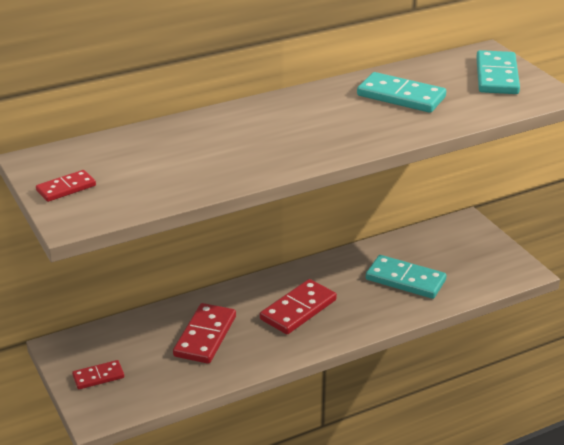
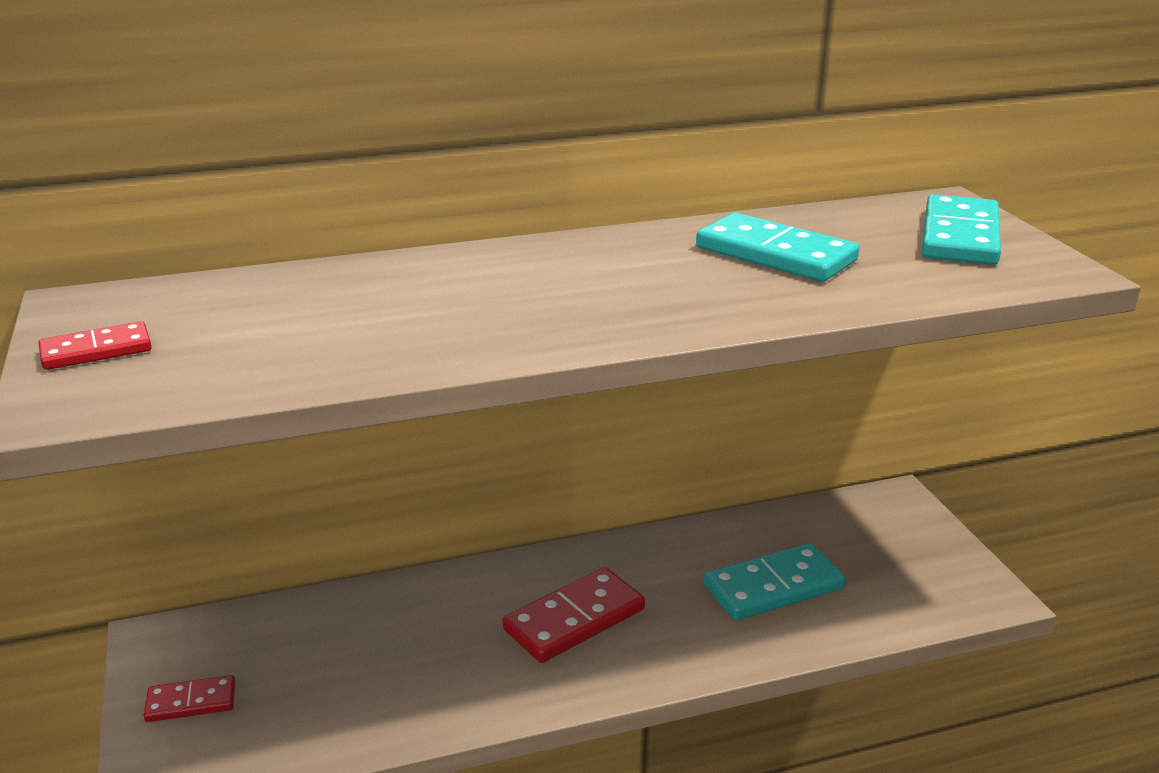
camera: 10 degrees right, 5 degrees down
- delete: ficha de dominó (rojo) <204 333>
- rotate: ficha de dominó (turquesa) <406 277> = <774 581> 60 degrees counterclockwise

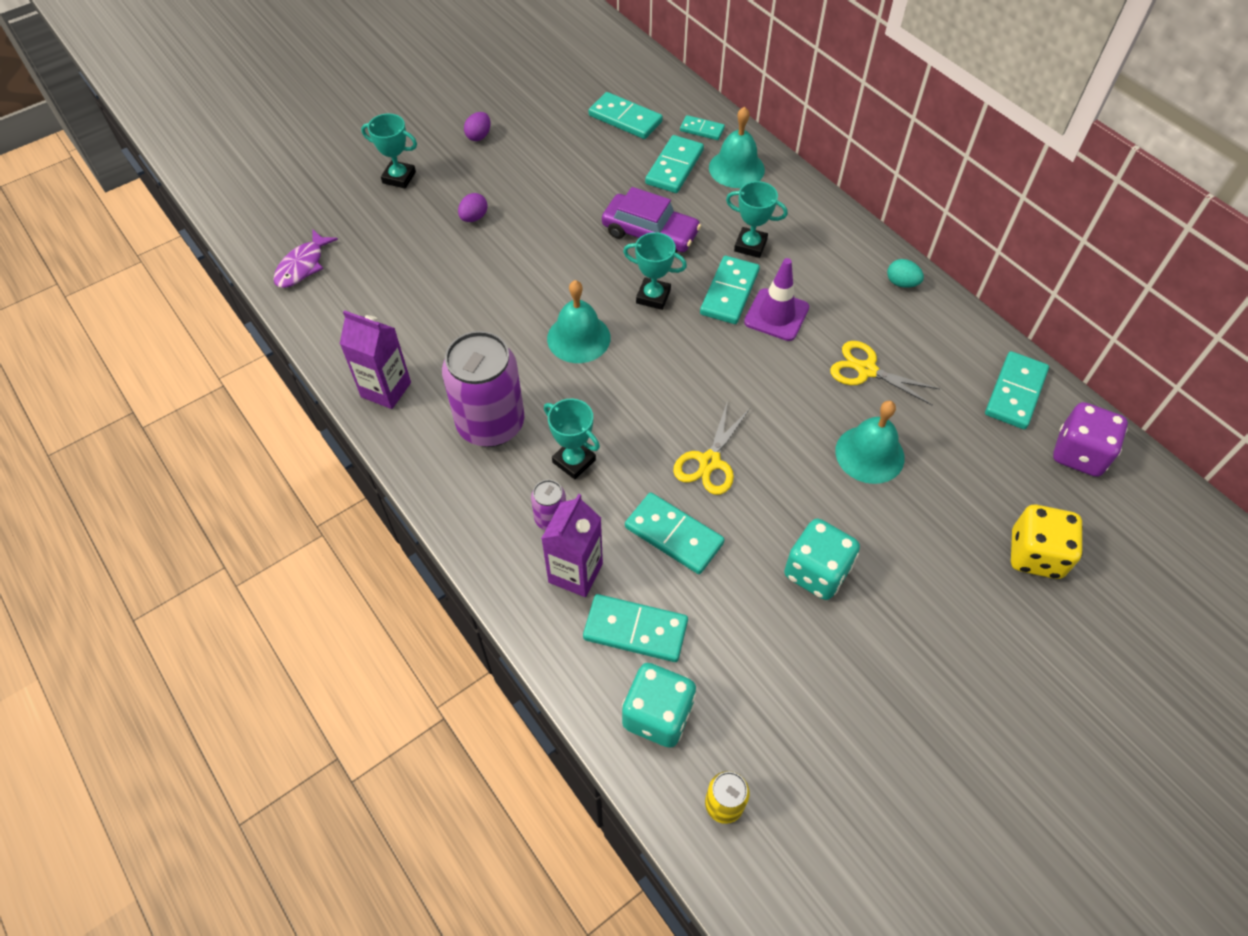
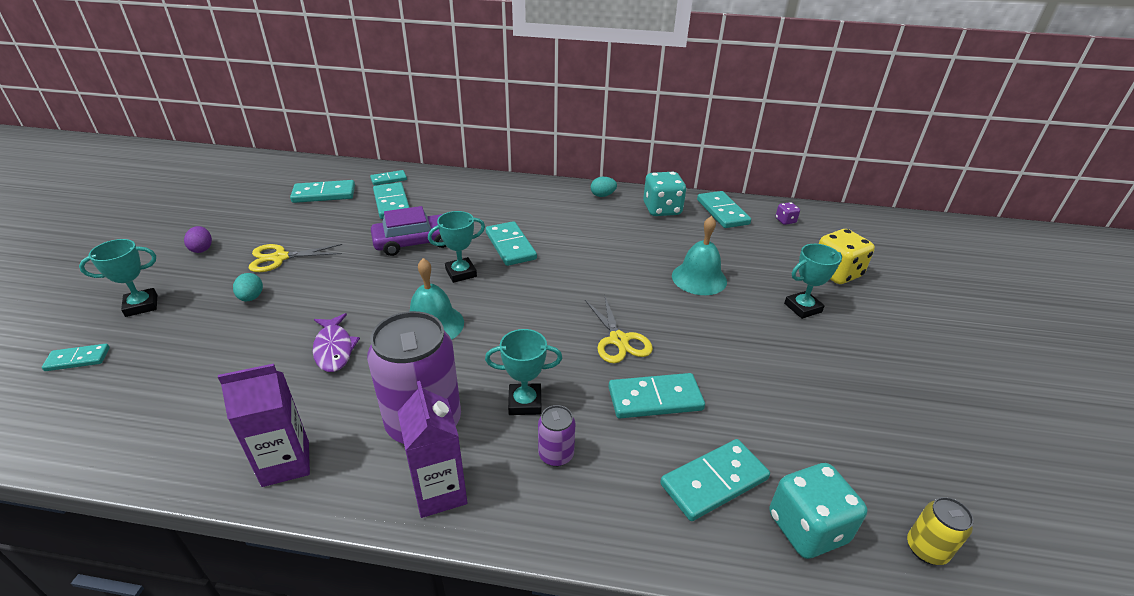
camera: 45 degrees left, 20 degrees down
- move: pez (morado) <305 259> to <336 342>
- recolor: huevo (morado) <473 207> to huevo (turquesa) <248 287>
- move: cartón de leche (morado) <572 545> to <432 449>
- delete: campana (turquesa) <737 147>
- move: trofeo (turquesa) <757 219> to <813 281>
- delete: cono de tráfico (morado) <776 299>
- move: dado (turquesa) <822 559> to <665 194>
- move: tijeras (amarillo) <885 373> to <295 258>
- resize: dado (morado) <1090 439> = <787 213> x0.48
- insert: ficha de dominó (turquesa) <76 357>

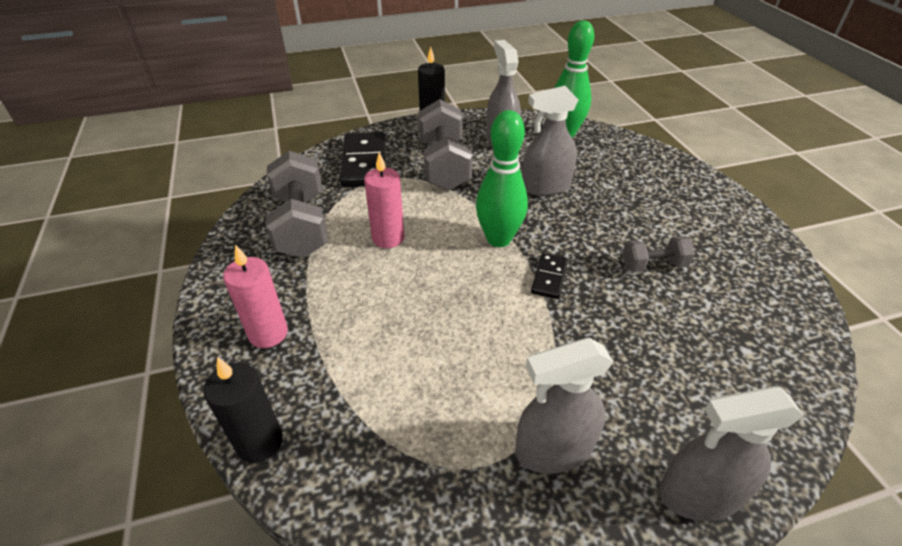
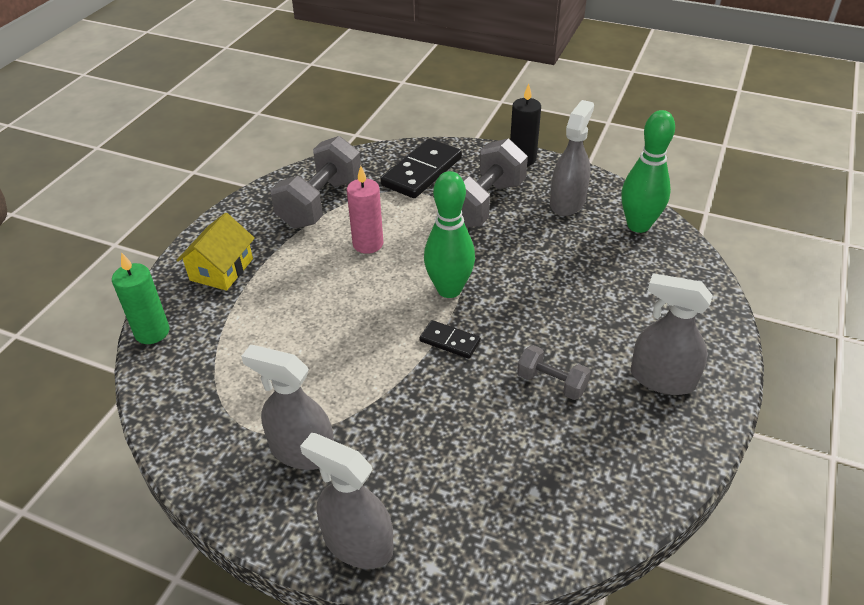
camera: 40 degrees right, 0 degrees up
- recolor: vela (negro) <243 410> to vela (verde) <140 298>
- replace: vela (rosa) <255 296> to casa (amarillo) <215 252>
- move: pulverizador (gris) <550 141> to <672 334>
- rotate: ficha de dominó (negro) <549 276> = <450 339> 60 degrees clockwise

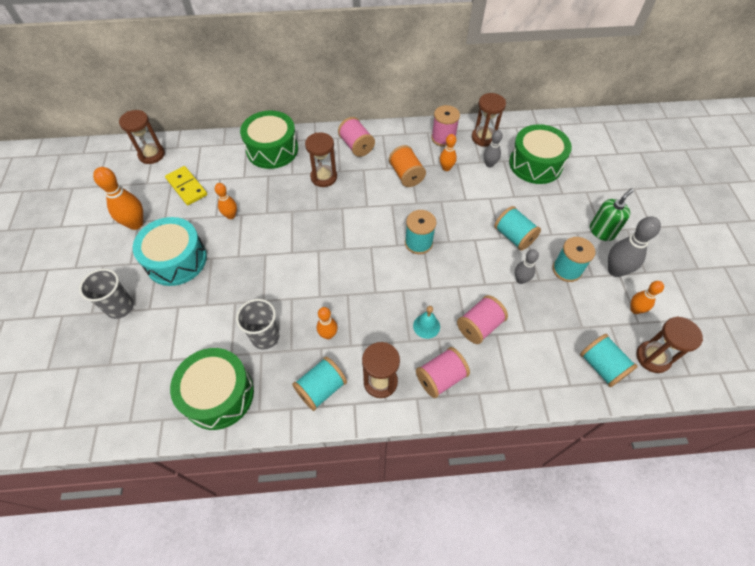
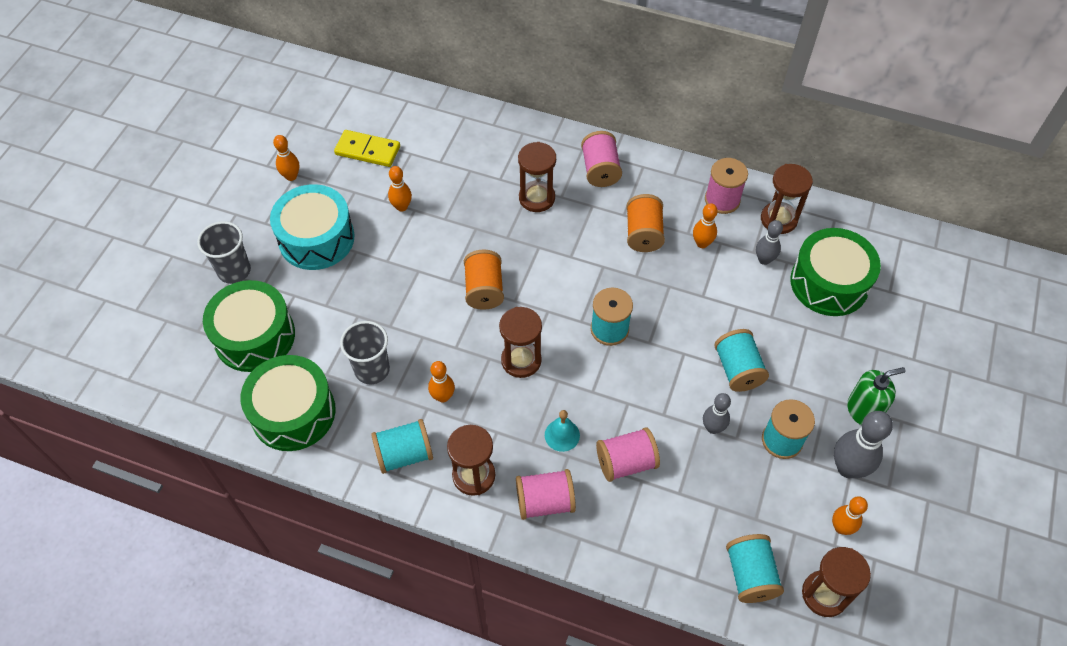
camera: 25 degrees right, 0 degrees up
- resize: bolo (naranja) <118 198> = <286 158> x0.60
- move: reloj de arena (marrón) <142 137> to <520 342>
- rotate: ficha de dominó (amarillo) <186 185> = <367 148> 60 degrees counterclockwise
- move: tambor (verde) <269 140> to <249 326>
- insert: carrete (naranja) <484 280>

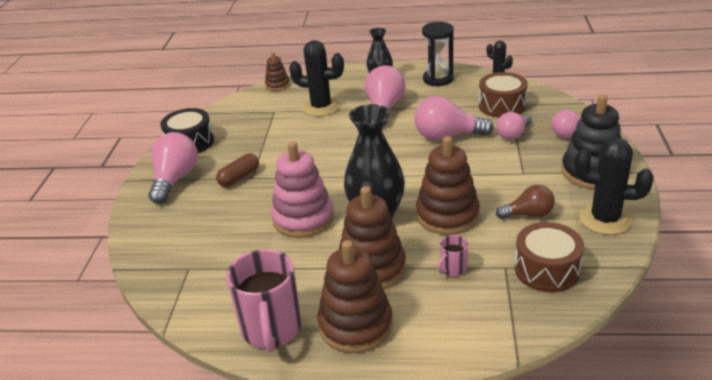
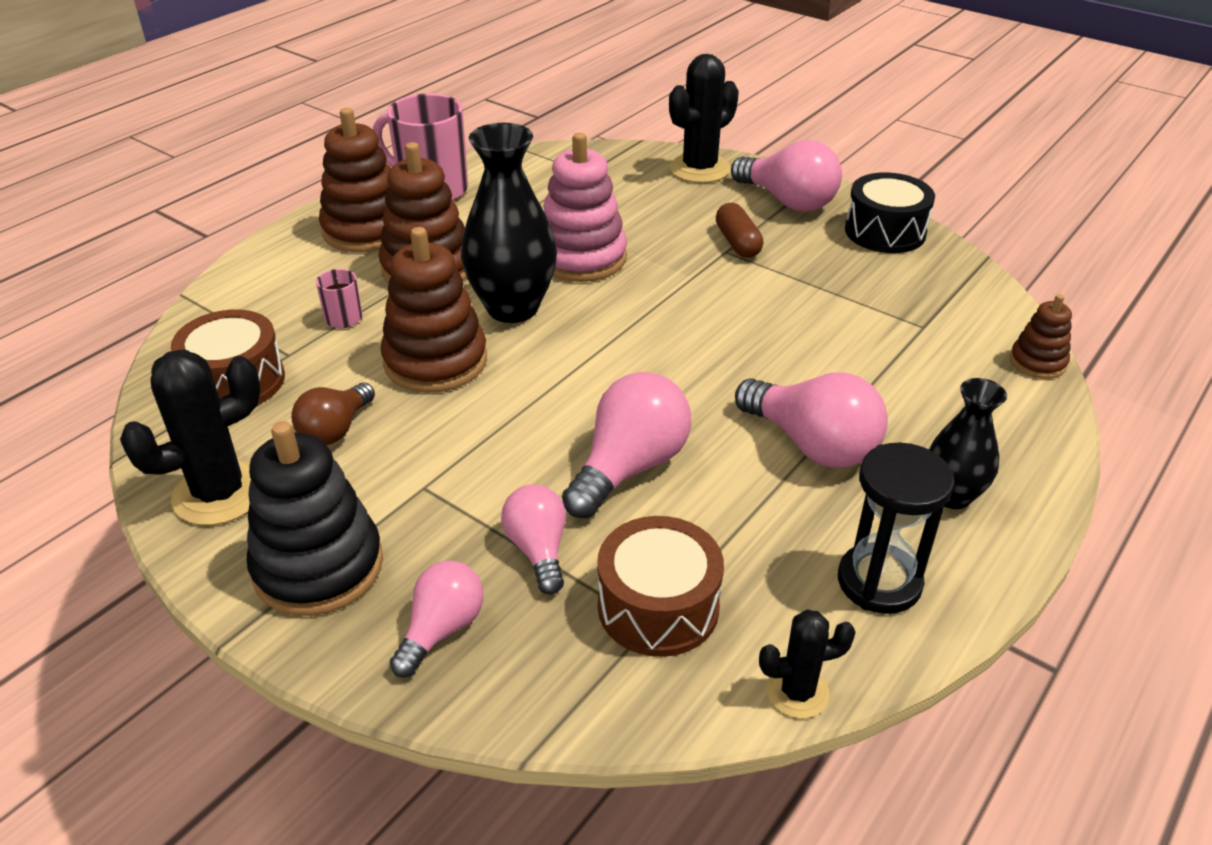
camera: 120 degrees right, 5 degrees up
- move: cactus (negro) <316 78> to <704 118>

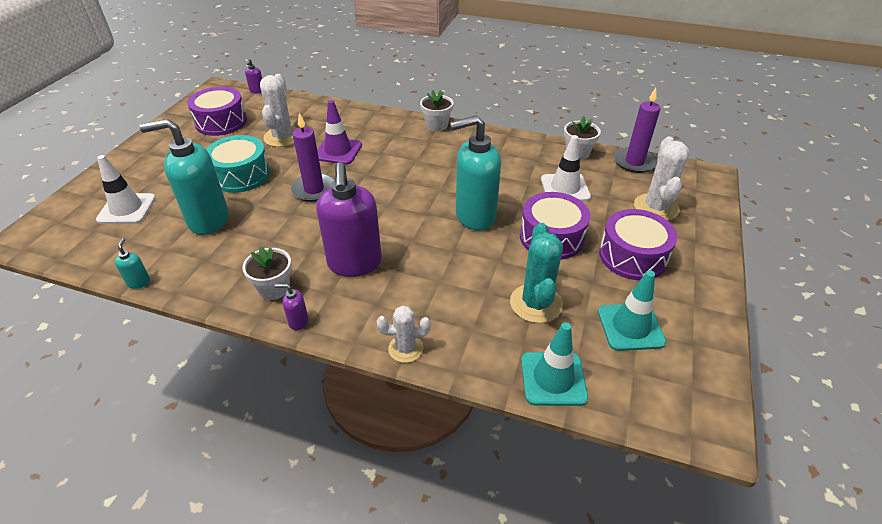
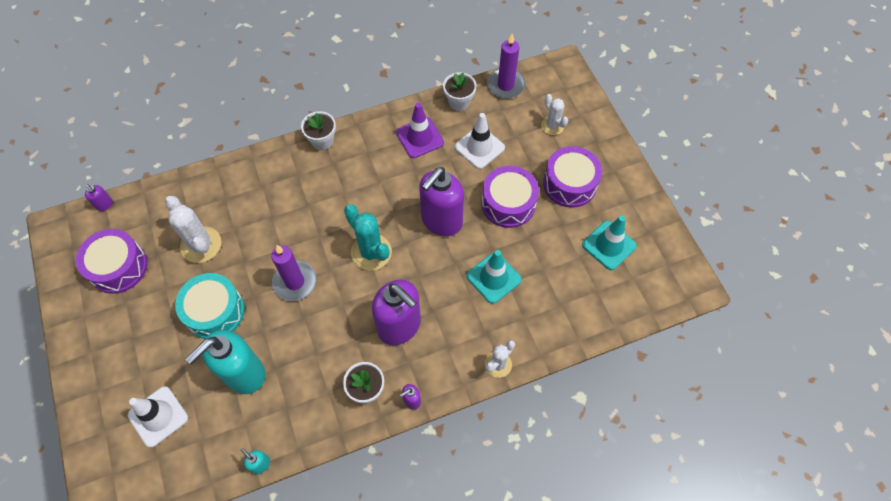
camera: 40 degrees left, 20 degrees up
- move: cono de tráfico (morado) <339 132> to <420 130>
- recolor: dispensador de jabón (turquesa) <475 173> to dispensador de jabón (morado) <441 201>
- move: cactus (turquesa) <536 273> to <368 237>
- move: cono de tráfico (turquesa) <554 364> to <494 277>
- resize: cactus (blanco) <661 178> = <554 114> x0.62

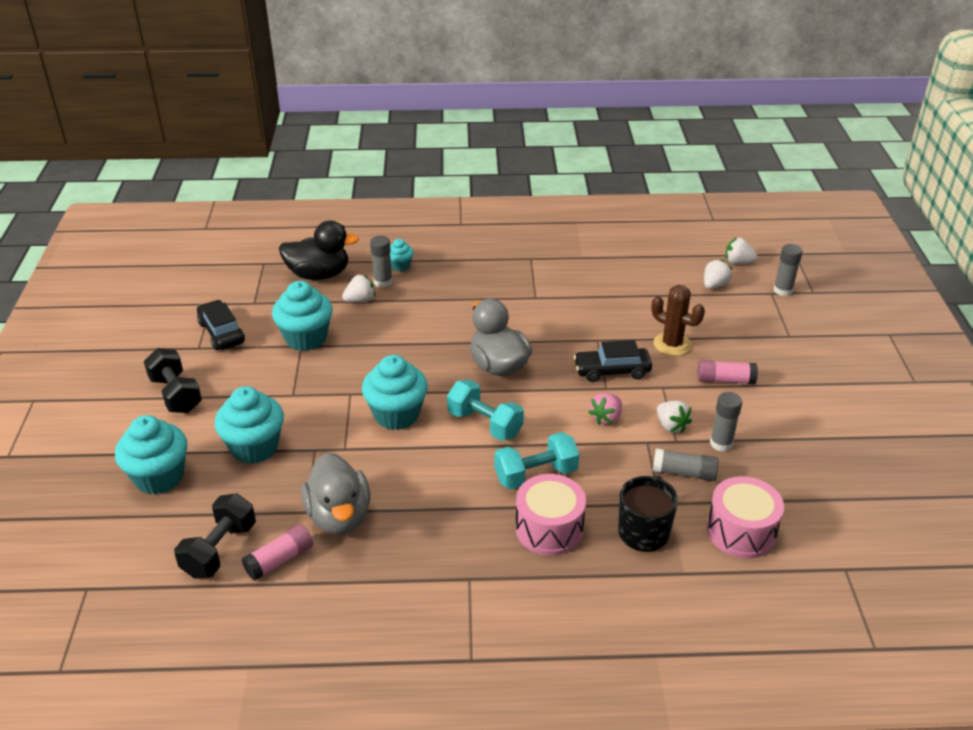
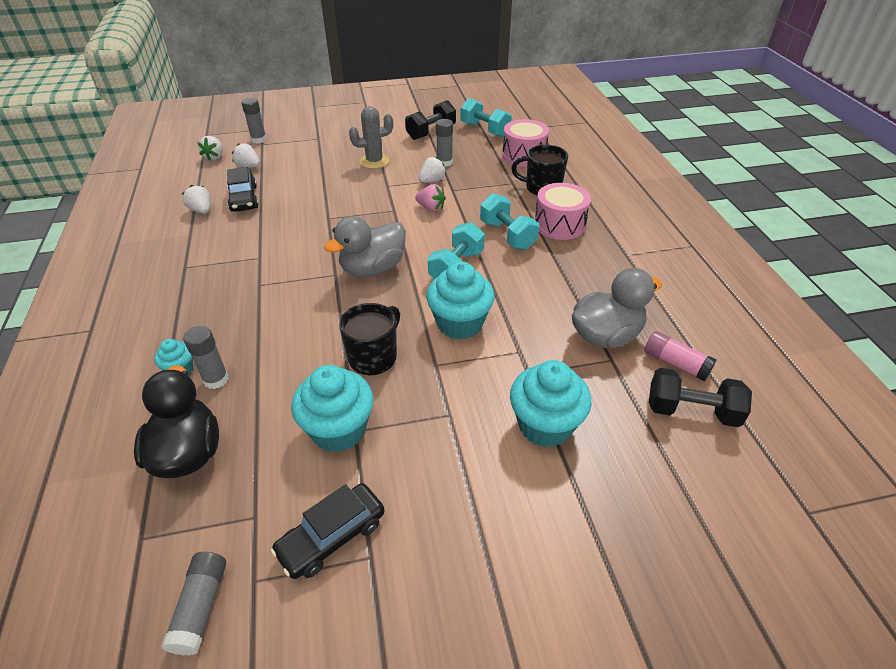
camera: 100 degrees left, 5 degrees up
- delete: magdalena (turquesa) <151 455>
- move: mancuerna (negro) <173 380> to <430 120>
- move: fresa (blanco) <359 288> to <196 199>
- move: coche (negro) <613 361> to <243 189>
- delete: cactus (marrón) <678 320>
- move: barra de pegamento (gris) <685 464> to <194 604>
- replace: barra de pegamento (rosa) <727 372> to cactus (gris) <371 137>
- insert: taza (negro) <369 339>
- insert: mancuerna (turquesa) <486 117>

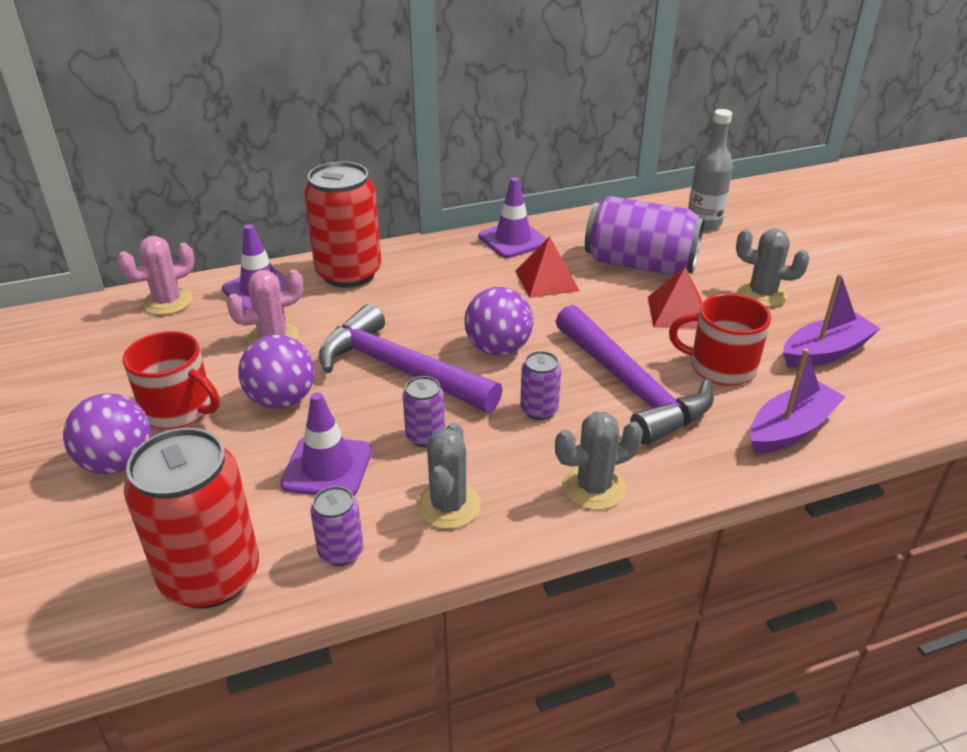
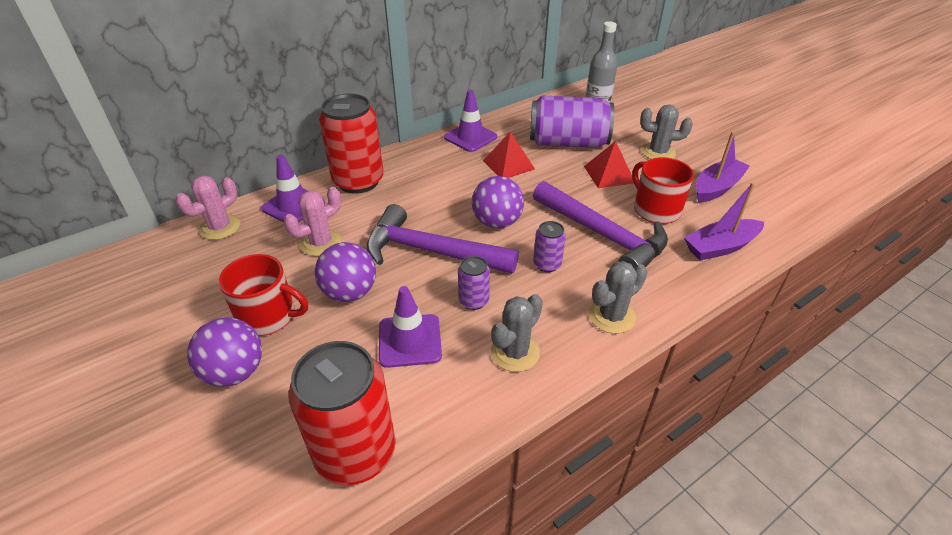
camera: 15 degrees left, 5 degrees up
- delete: lata (morado) <337 526>
- rotate: cactus (gris) <448 476> = <517 333> 45 degrees clockwise
- rotate: taza (rojo) <720 340> = <663 190> 60 degrees clockwise
- rotate: barco (morado) <797 401> = <724 221> 150 degrees counterclockwise

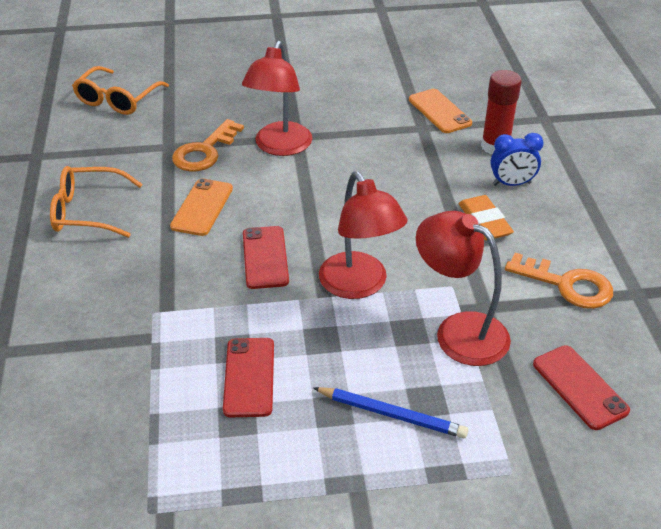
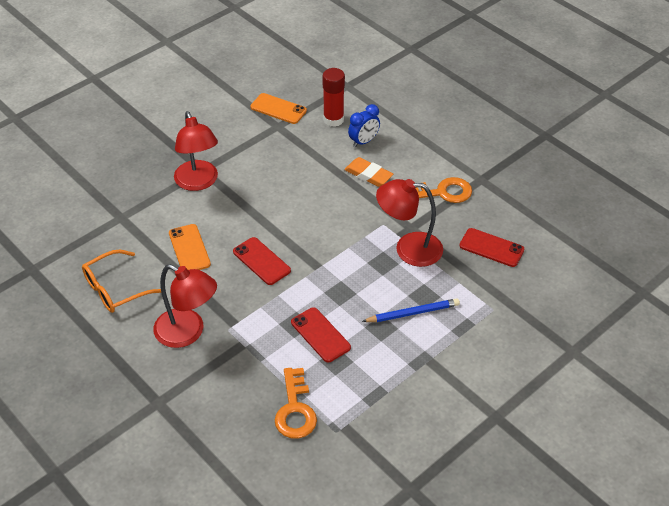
camera: 35 degrees left, 5 degrees up
- delete: gafas (naranja) <120 90>
- move: llave (naranja) <208 145> to <296 403>
- move: lámpara (rojo) <363 235> to <185 306>

